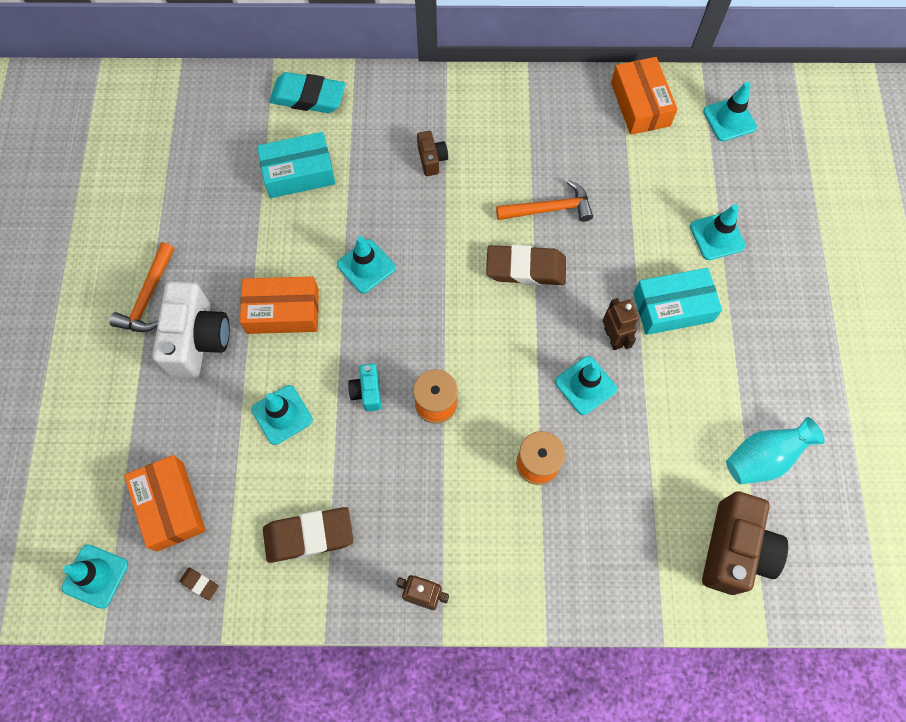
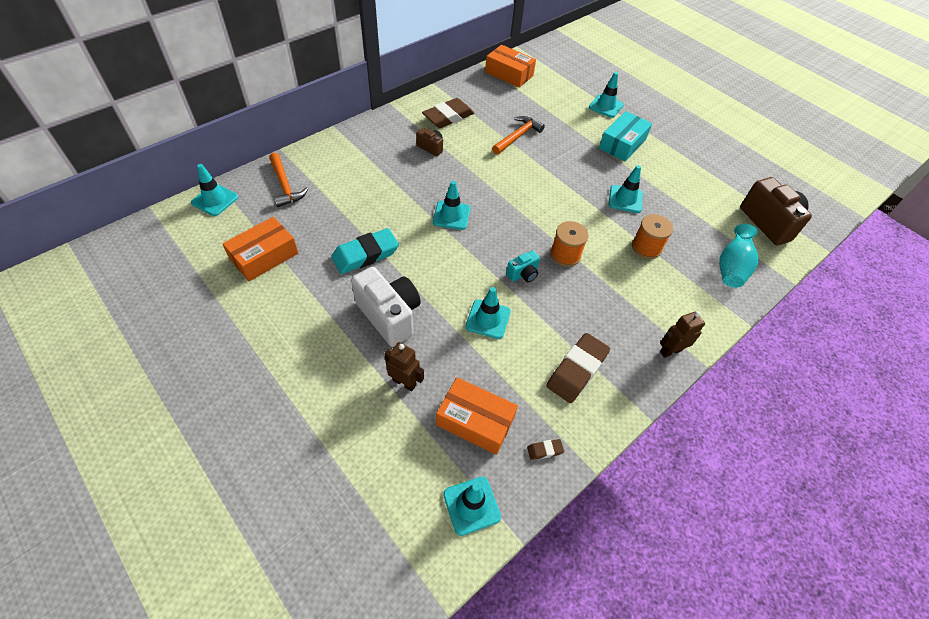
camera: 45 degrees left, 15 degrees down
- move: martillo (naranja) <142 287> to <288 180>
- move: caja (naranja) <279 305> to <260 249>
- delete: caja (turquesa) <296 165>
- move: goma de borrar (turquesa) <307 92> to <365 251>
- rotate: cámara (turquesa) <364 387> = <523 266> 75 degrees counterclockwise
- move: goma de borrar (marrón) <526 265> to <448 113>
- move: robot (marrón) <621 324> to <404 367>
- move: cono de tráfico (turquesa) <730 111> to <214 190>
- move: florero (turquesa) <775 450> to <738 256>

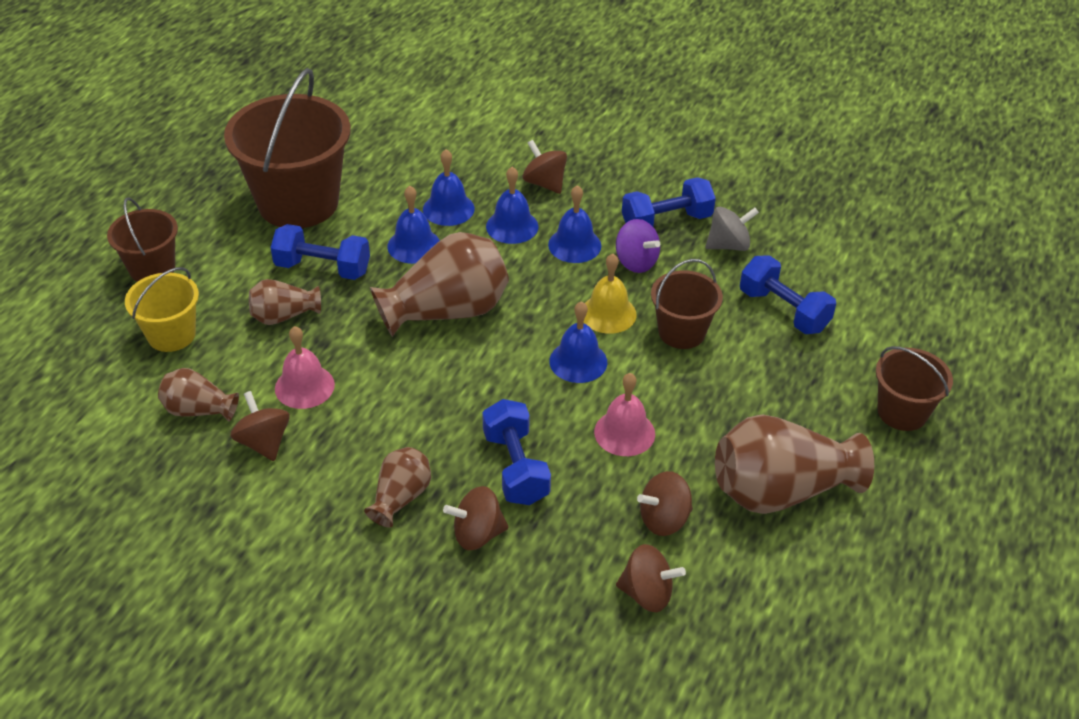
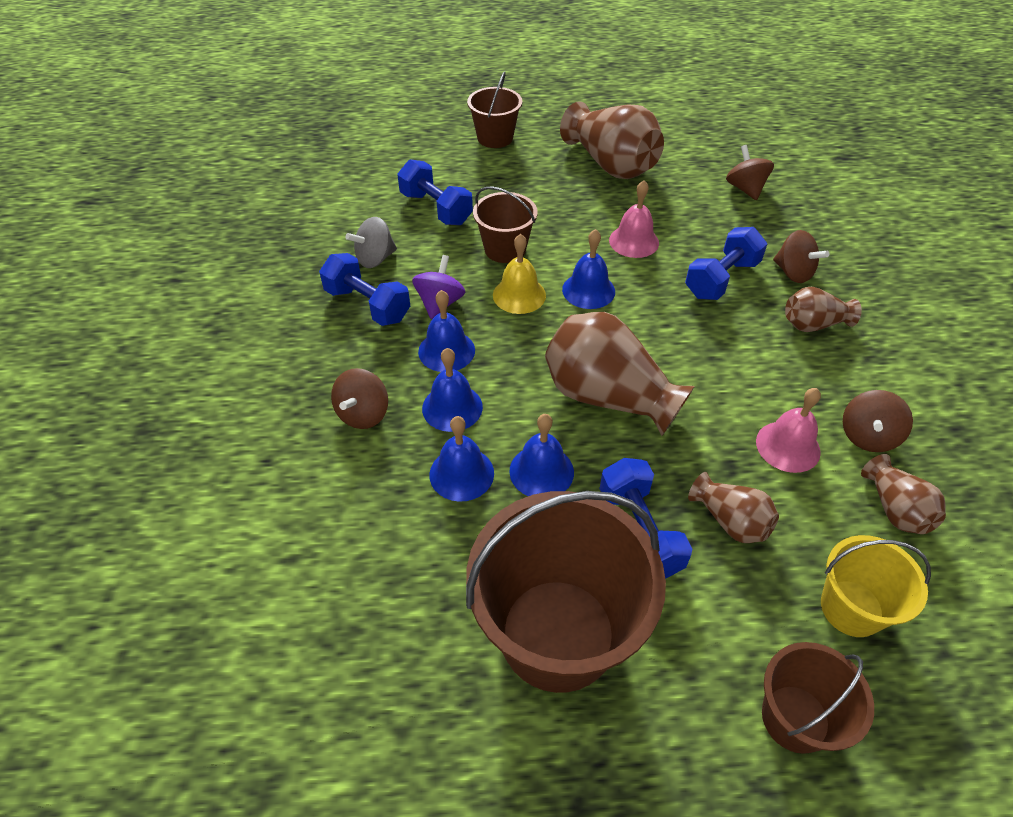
camera: 120 degrees left, 5 degrees up
- delete: peonza (marrón) <665 503>
- rotate: peonza (gris) <732 229> = <371 242> 75 degrees counterclockwise
- rotate: mancuerna (azul) <788 295> = <435 192> 60 degrees counterclockwise

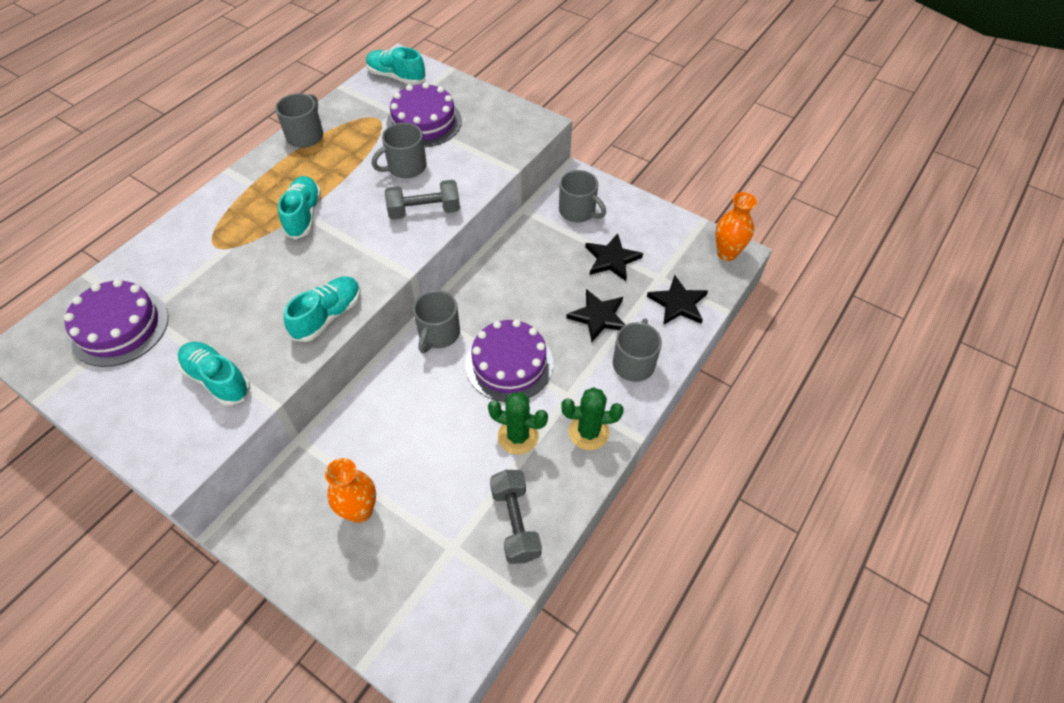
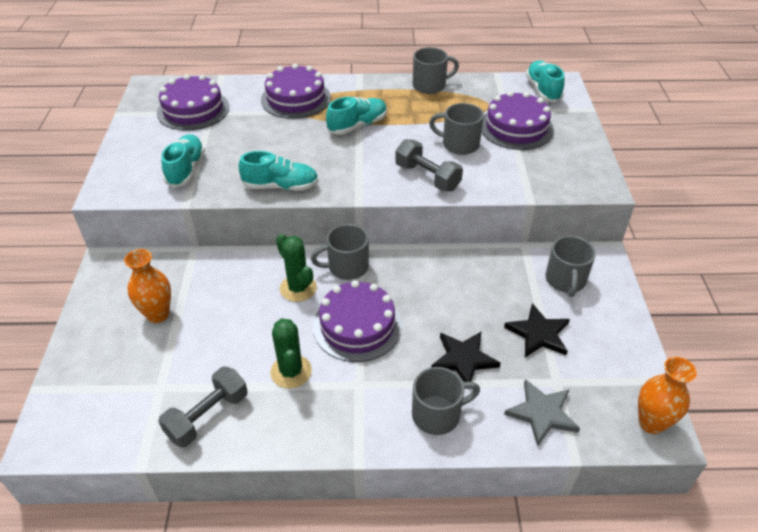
camera: 55 degrees right, 10 degrees down
- move: cactus (verde) <592 418> to <296 268>
- recolor: estrella (negro) <677 300> to estrella (gris) <542 413>
- insert: tarta (morado) <296 91>

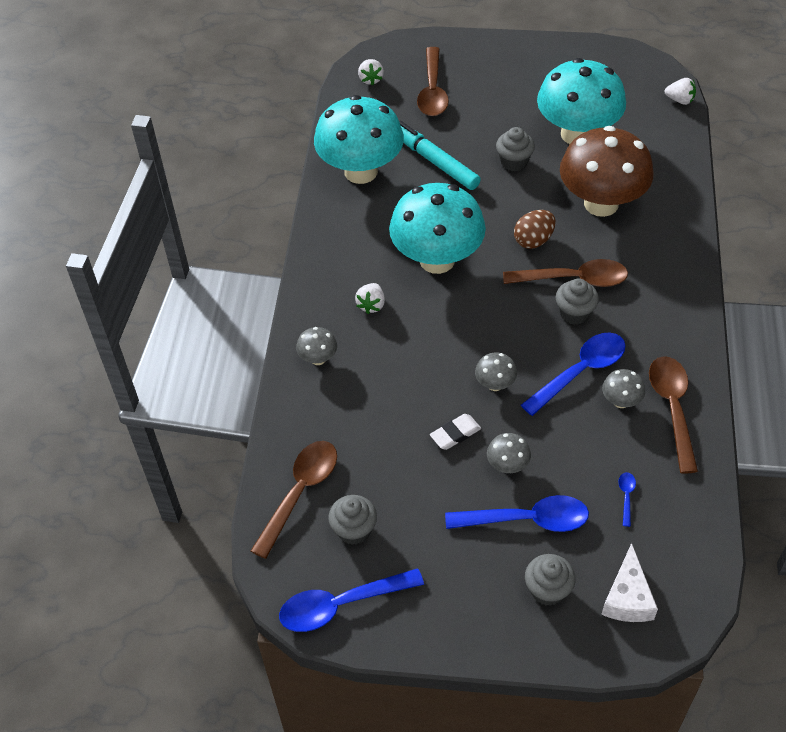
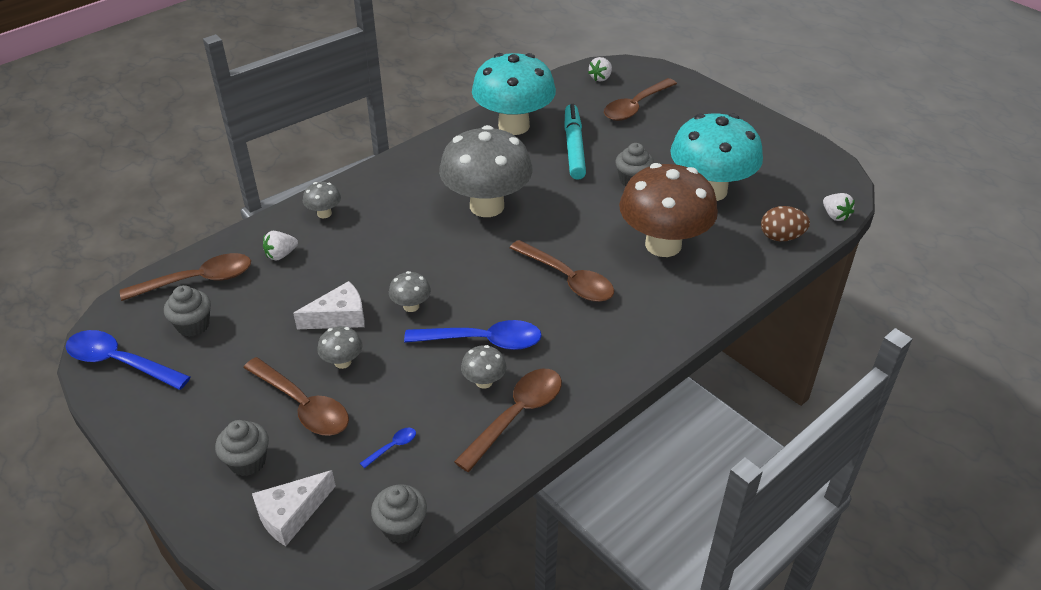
camera: 40 degrees right, 10 degrees down
- move: fresa (blanco) <370 298> to <280 246>
- recolor: seta (turquesa) <437 228> to seta (gris) <486 171>
- replace: goma de borrar (blanco) <455 432> to queso (blanco) <329 305>
- recolor: cuchara (azul) <517 513> to cuchara (marrón) <296 396>
- move: huevo (marrón) <535 229> to <785 223>
- move: magdalena (gris) <577 302> to <399 514>

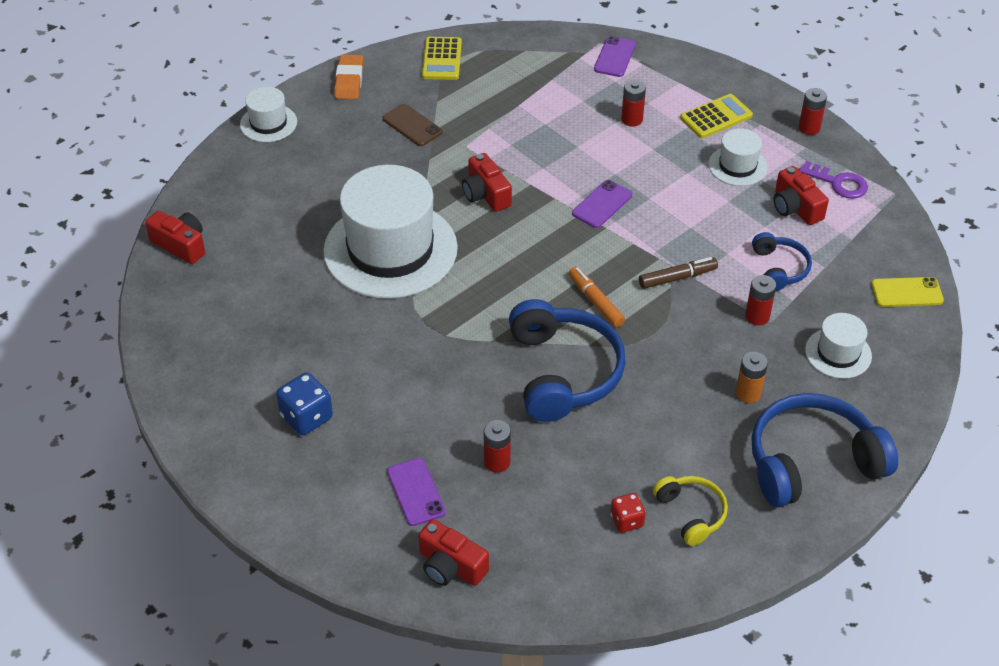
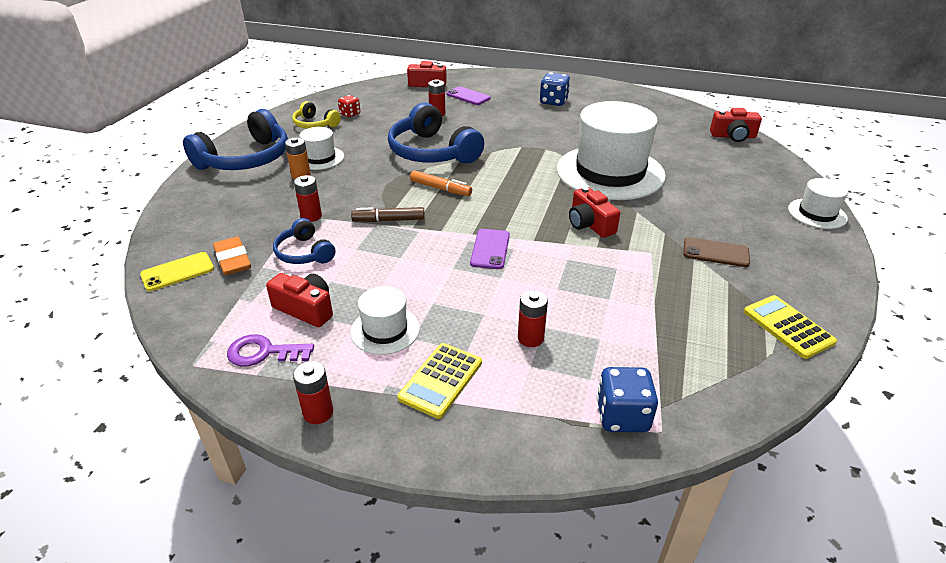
camera: 150 degrees right, 10 degrees down
- move: goma de borrar (naranja) <348 76> to <232 256>
- rotate: cámara (rojo) <487 182> = <594 212> 150 degrees counterclockwise
- replace: móvil (morado) <615 56> to dado (azul) <627 399>
- rotate: rotulador (marrón) <678 273> = <388 214> 45 degrees clockwise
- move: sombrero (blanco) <838 346> to <321 148>

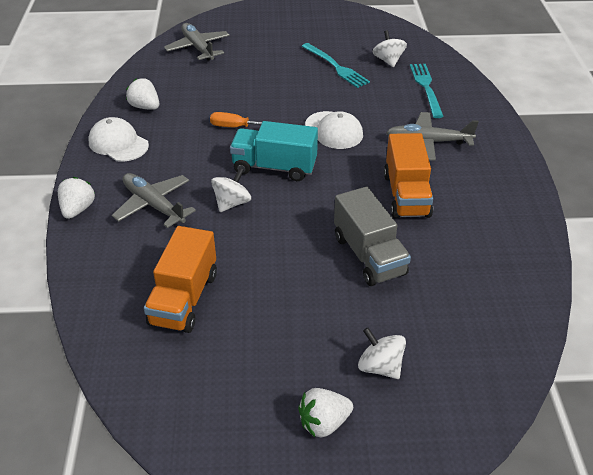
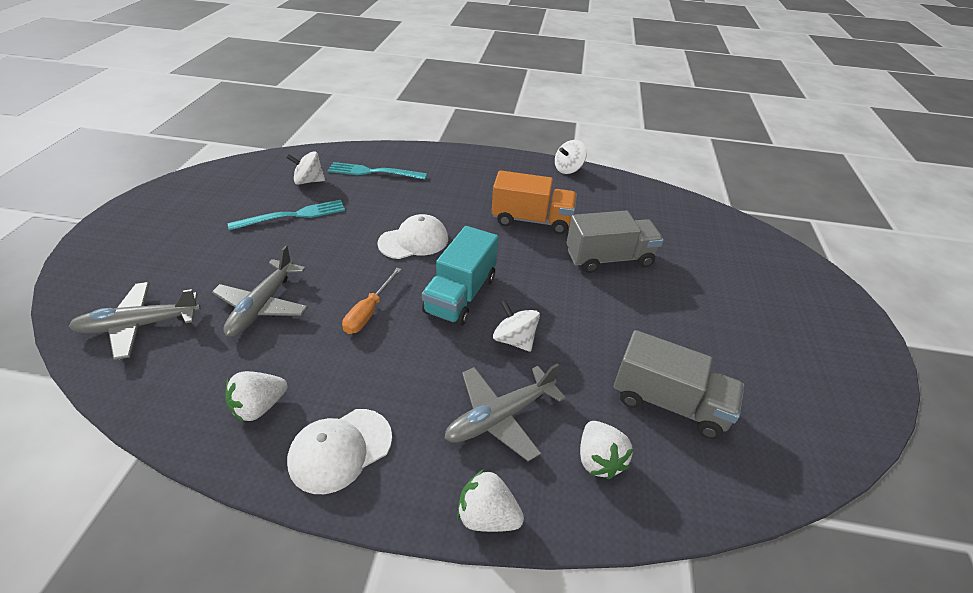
camera: 80 degrees left, 0 degrees up
- recolor: camión (naranja) <180 279> to camión (gris) <679 384>
- move: fresa (blanco) <325 412> to <606 450>
- move: peonza (blanco) <382 353> to <571 157>
- move: avión (gris) <432 136> to <260 291>

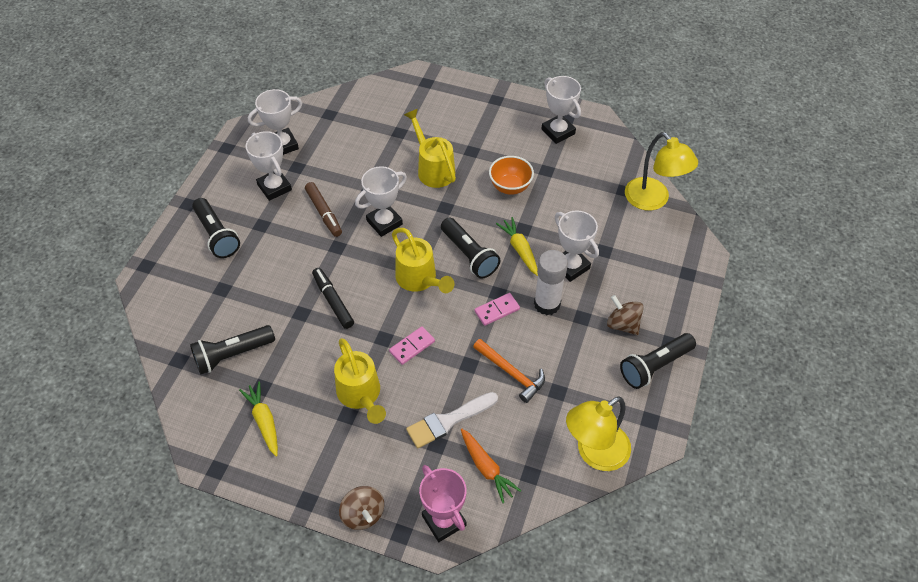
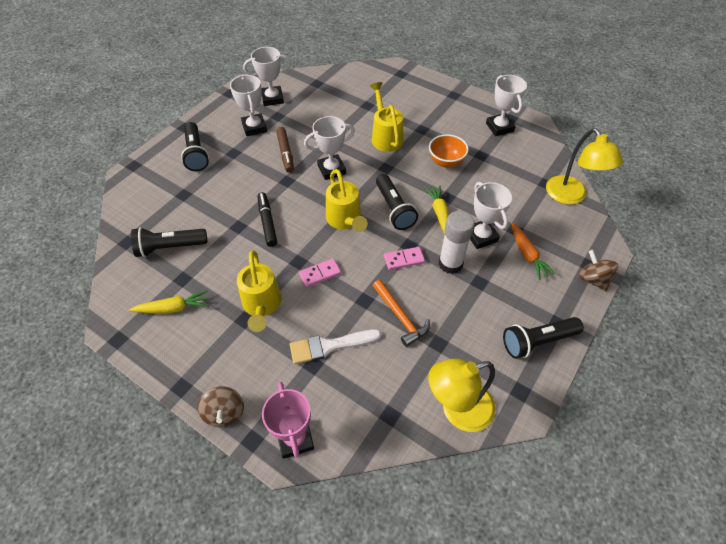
camera: 15 degrees right, 0 degrees up
- rotate: zanahoria (amarillo) <258 419> = <168 301> 90 degrees clockwise
- move: zanahoria (naranja) <491 466> to <533 251>
- move: peonza (marrón) <625 315> to <598 270>

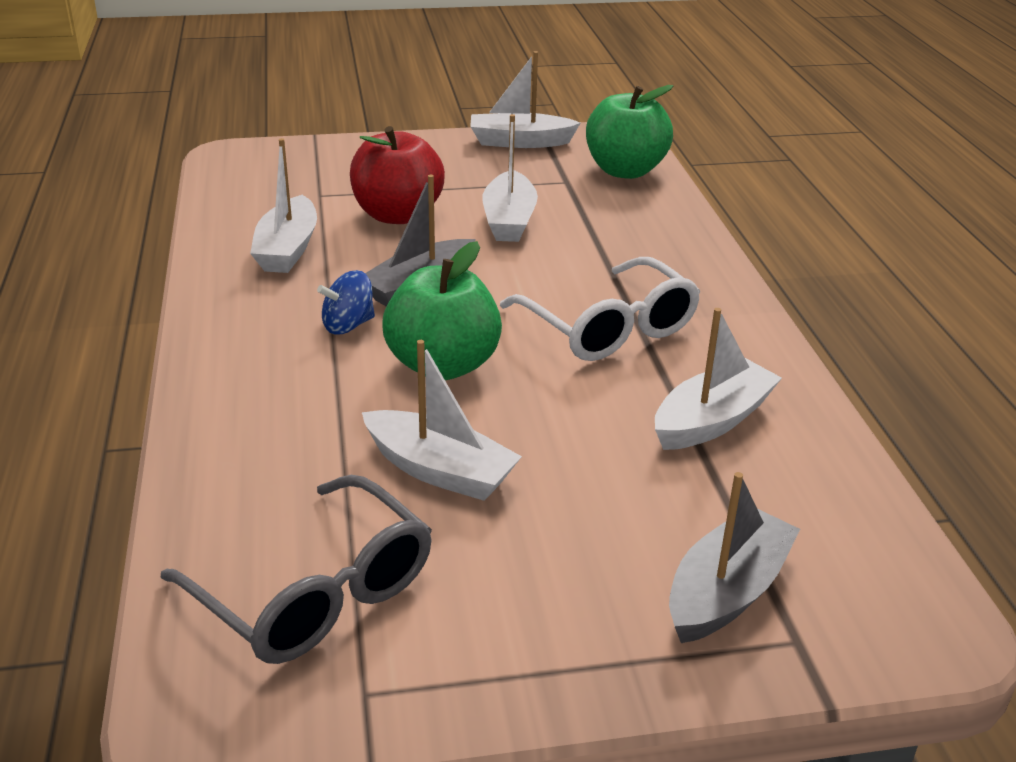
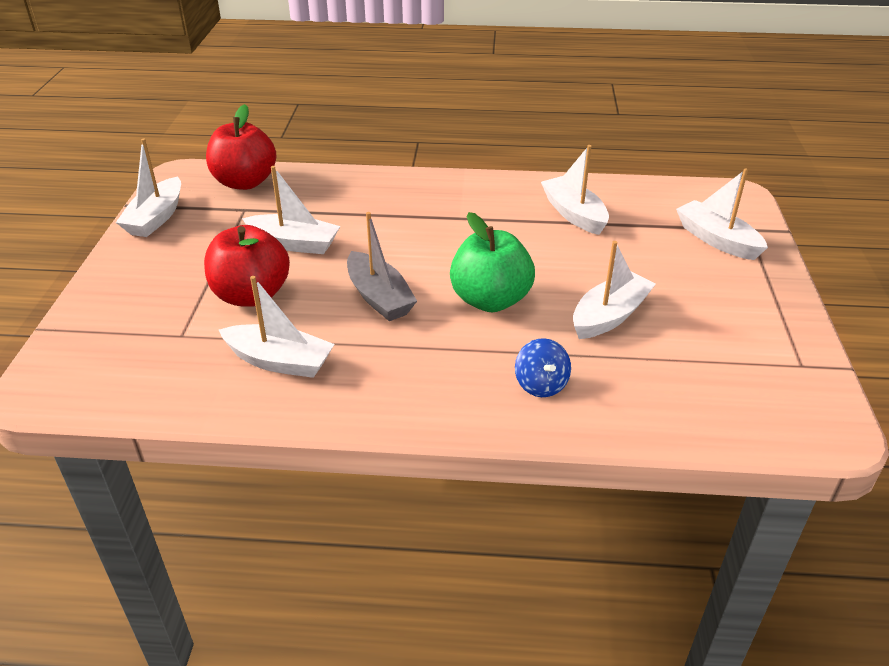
camera: 75 degrees left, 5 degrees up
- delete: gafas (gris) <296 569>
- move: peonza (azul) <346 302> to <543 367>
- delete: gafas (blanco) <600 309>
- recolor: manzana (verde) <629 132> to manzana (rojo) <241 147>
- recolor: barco (gris) <734 557> to barco (blanco) <722 214>

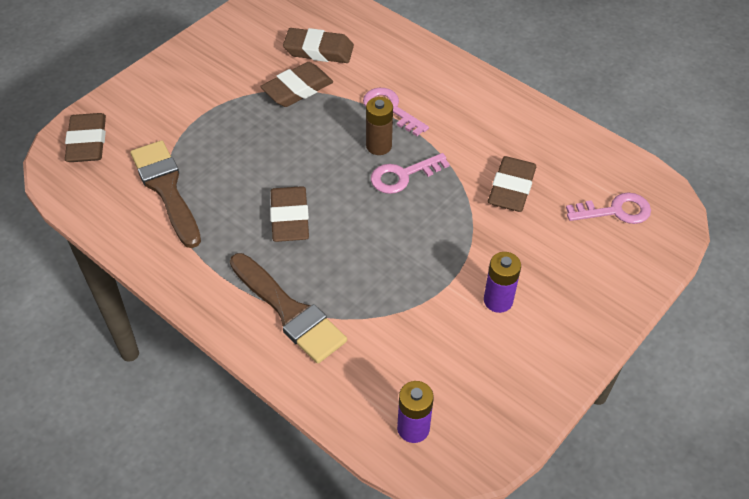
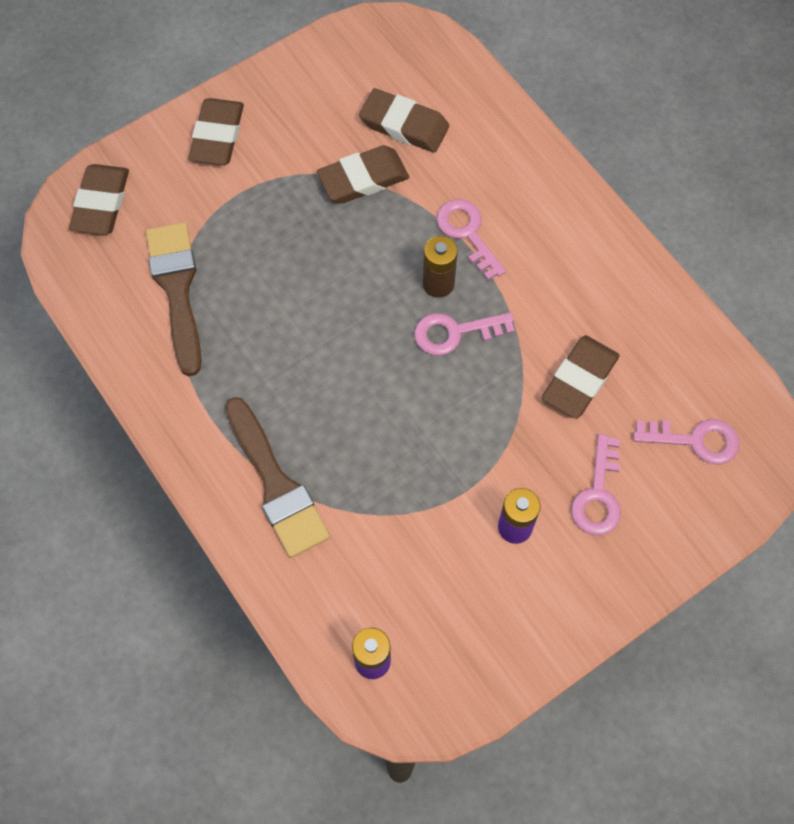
camera: 15 degrees right, 15 degrees up
- move: goma de borrar (marrón) <289 214> to <216 131>
- insert: llave (rosa) <596 484>

